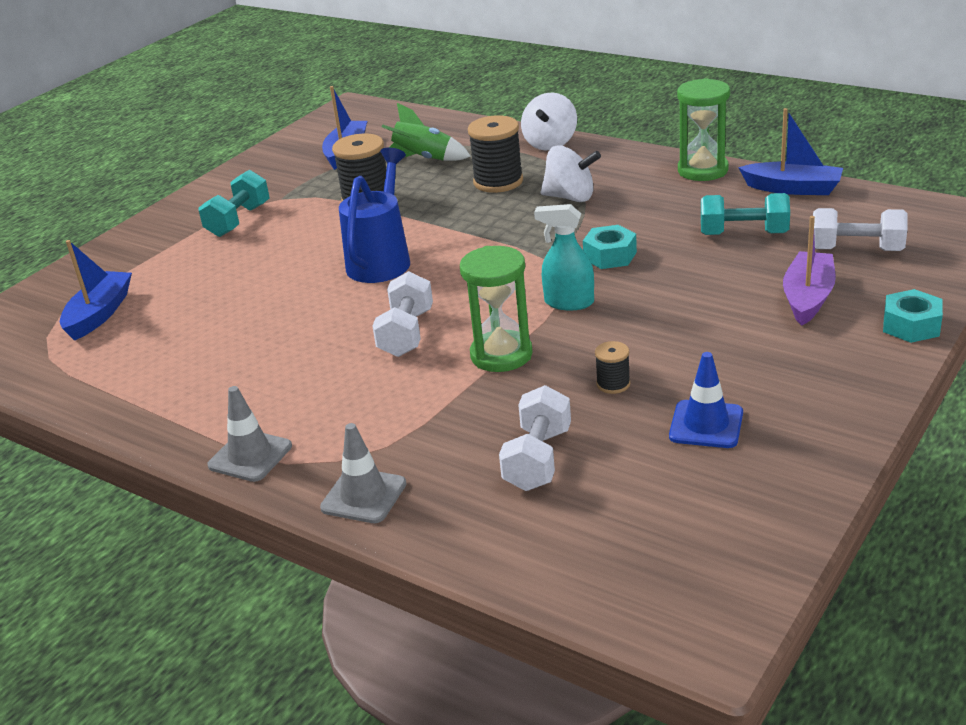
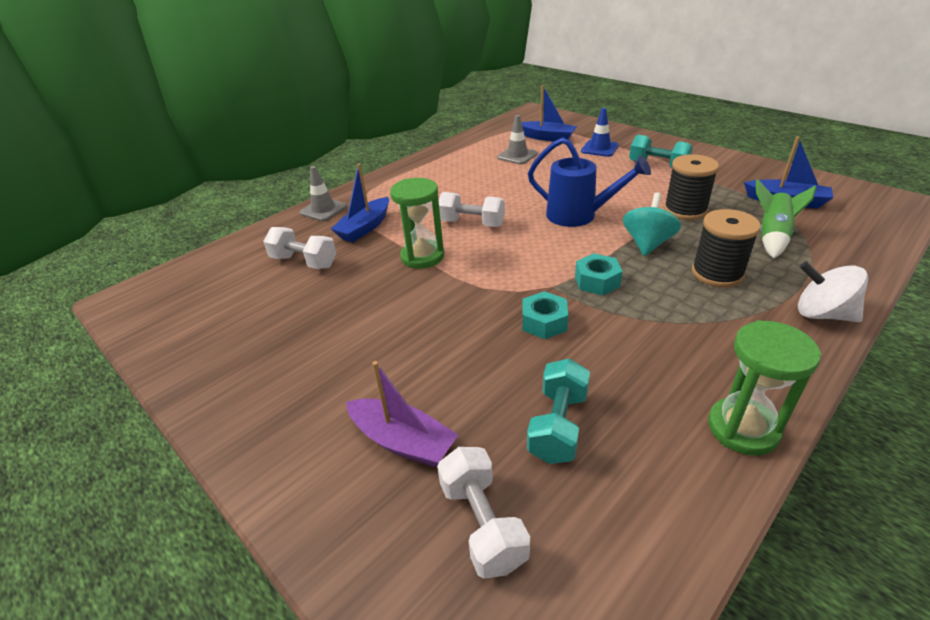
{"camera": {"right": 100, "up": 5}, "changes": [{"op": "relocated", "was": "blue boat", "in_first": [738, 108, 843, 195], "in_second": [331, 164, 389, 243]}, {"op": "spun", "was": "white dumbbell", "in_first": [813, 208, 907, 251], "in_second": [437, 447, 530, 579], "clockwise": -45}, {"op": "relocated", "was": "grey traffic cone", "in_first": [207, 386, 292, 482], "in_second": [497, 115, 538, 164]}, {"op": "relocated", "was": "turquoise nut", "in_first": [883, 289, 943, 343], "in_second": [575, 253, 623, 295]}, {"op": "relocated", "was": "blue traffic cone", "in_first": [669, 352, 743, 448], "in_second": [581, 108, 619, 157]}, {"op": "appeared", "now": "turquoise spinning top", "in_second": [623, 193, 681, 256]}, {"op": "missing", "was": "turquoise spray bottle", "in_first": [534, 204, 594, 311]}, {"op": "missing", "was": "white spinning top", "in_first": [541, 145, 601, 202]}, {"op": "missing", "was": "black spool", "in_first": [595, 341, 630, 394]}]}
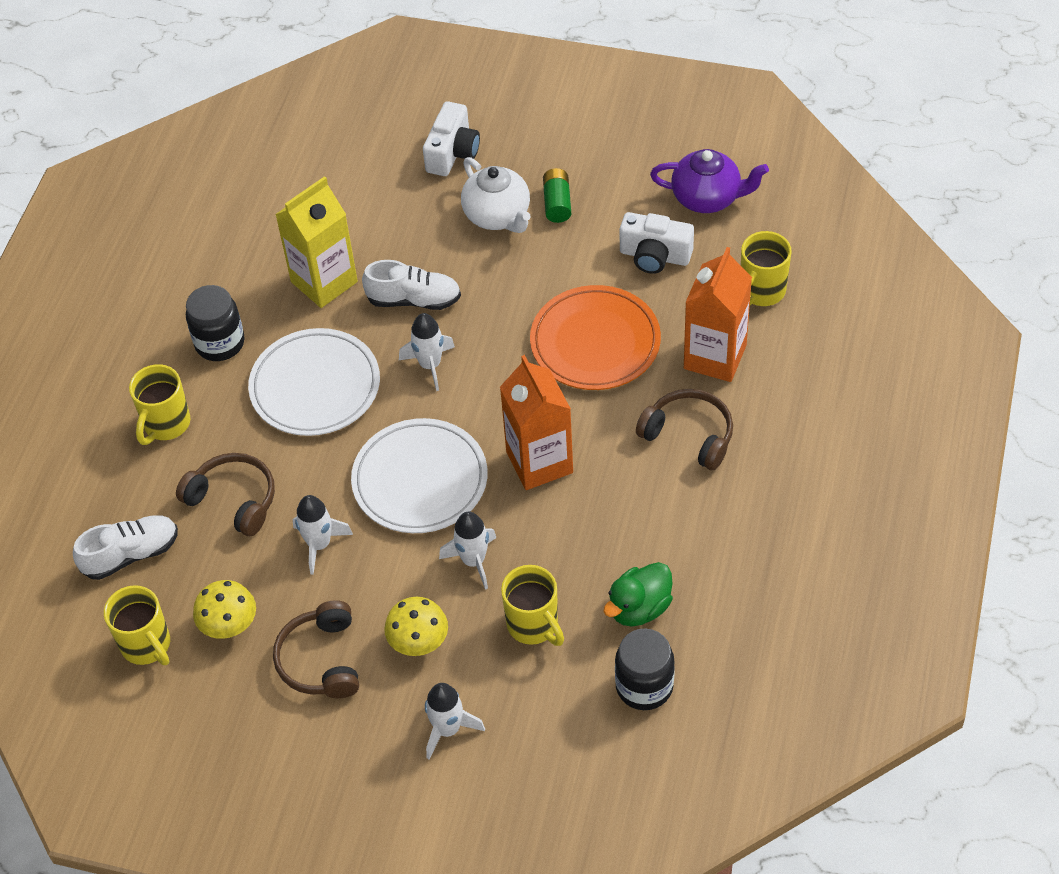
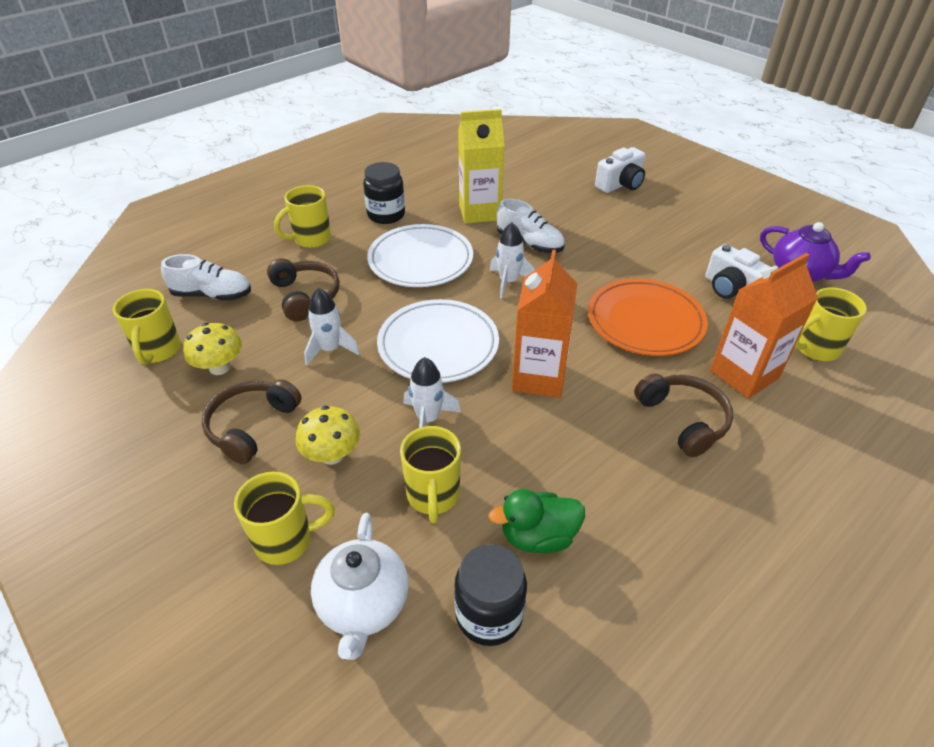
{"camera": {"right": 30, "up": -10}, "changes": [{"op": "exchanged", "was": "white rocket", "now": "yellow mug", "in_first": [425, 683, 485, 759], "in_second": [234, 471, 335, 565]}, {"op": "relocated", "was": "white teapot", "in_first": [461, 157, 530, 233], "in_second": [311, 513, 409, 660]}, {"op": "missing", "was": "green battery", "in_first": [543, 168, 571, 223]}]}
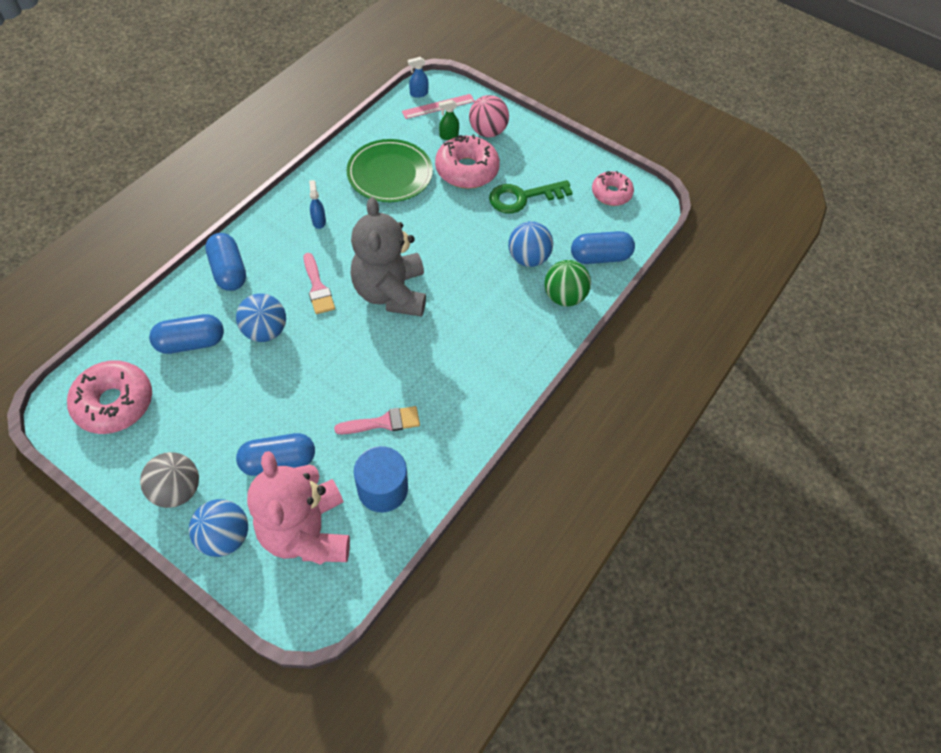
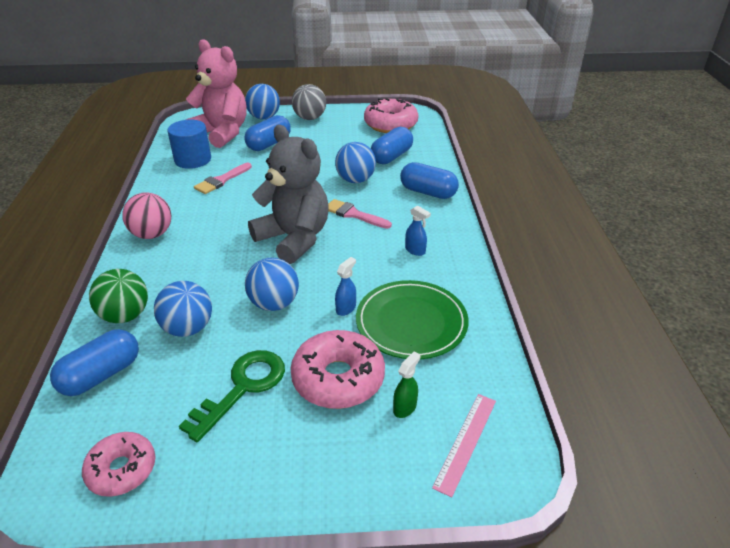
{"camera": {"right": 145, "up": -20}, "changes": [{"op": "relocated", "was": "pink ball", "in_first": [469, 95, 509, 137], "in_second": [122, 192, 171, 239]}, {"op": "appeared", "now": "blue ball", "in_second": [245, 258, 299, 311]}, {"op": "relocated", "was": "blue spray bottle", "in_first": [408, 57, 429, 98], "in_second": [335, 257, 356, 316]}]}
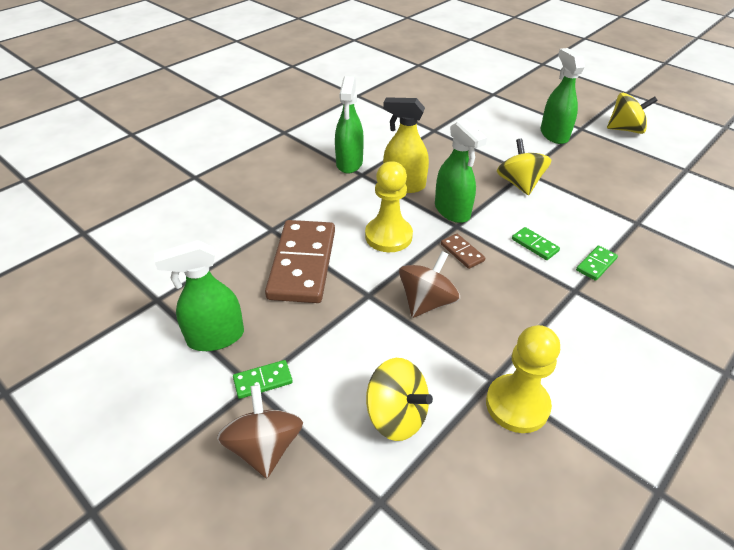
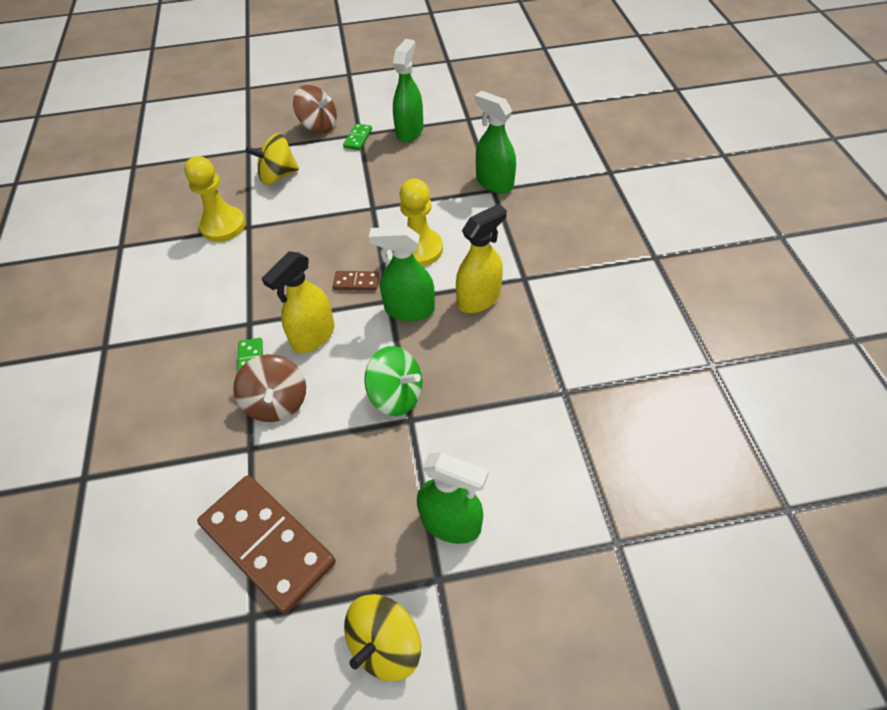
{"camera": {"right": 130, "up": 10}, "changes": [{"op": "relocated", "was": "brown domino", "in_first": [265, 220, 335, 303], "in_second": [197, 475, 336, 614]}, {"op": "relocated", "was": "brown spinning top", "in_first": [399, 251, 460, 318], "in_second": [233, 354, 306, 422]}, {"op": "exchanged", "was": "green domino", "now": "yellow spray bottle", "in_first": [512, 227, 560, 260], "in_second": [261, 251, 334, 353]}, {"op": "colour", "was": "yellow spinning top", "now": "green spinning top", "in_first": [497, 139, 551, 196], "in_second": [364, 346, 422, 416]}, {"op": "relocated", "was": "green spray bottle", "in_first": [335, 76, 364, 174], "in_second": [474, 91, 516, 194]}]}
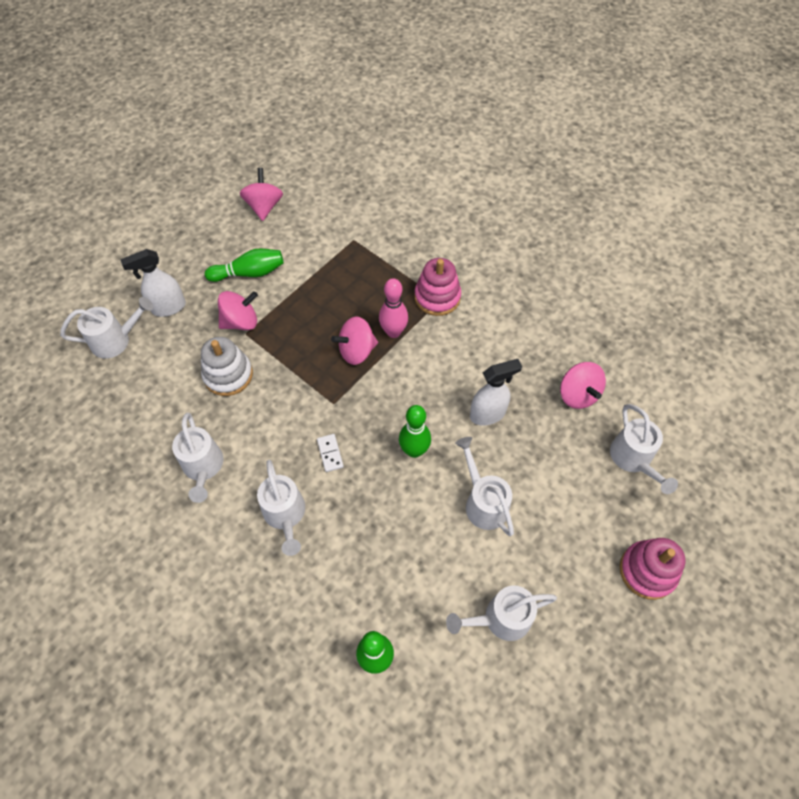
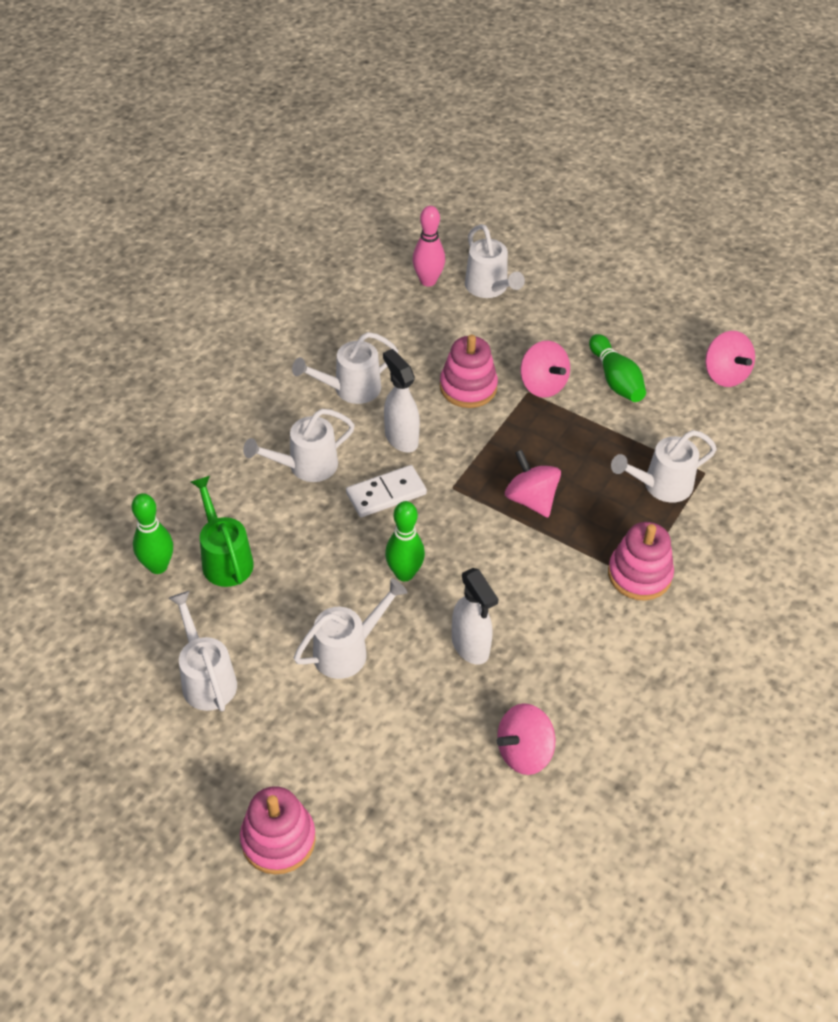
{"camera": {"right": 80, "up": -10}, "changes": [{"op": "appeared", "now": "green watering can", "in_second": [191, 476, 254, 587]}, {"op": "size", "was": "white domino", "in_first": [317, 434, 344, 472], "in_second": [346, 465, 427, 517], "ratio": 1.67}, {"op": "relocated", "was": "white spray bottle", "in_first": [120, 249, 186, 317], "in_second": [383, 349, 420, 452]}, {"op": "relocated", "was": "pink bowling pin", "in_first": [379, 278, 408, 338], "in_second": [413, 206, 445, 287]}, {"op": "colour", "was": "white stacking toy", "now": "pink stacking toy", "in_first": [201, 337, 253, 396], "in_second": [440, 335, 498, 408]}, {"op": "relocated", "was": "white watering can", "in_first": [610, 404, 678, 494], "in_second": [611, 430, 717, 503]}, {"op": "spun", "was": "pink spinning top", "in_first": [240, 168, 283, 221], "in_second": [705, 331, 755, 387], "clockwise": 75}]}
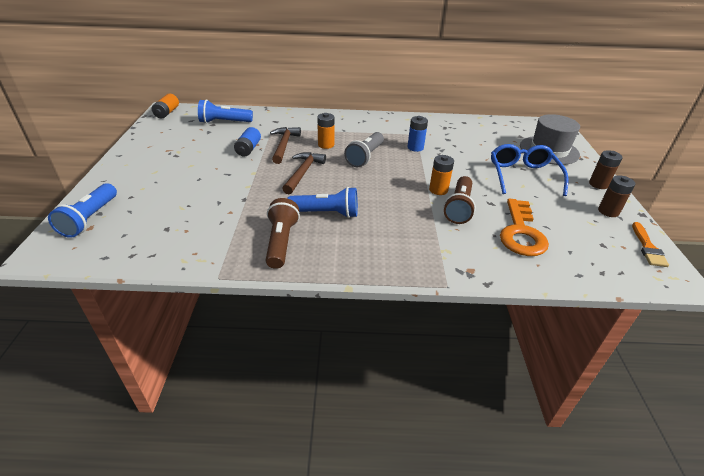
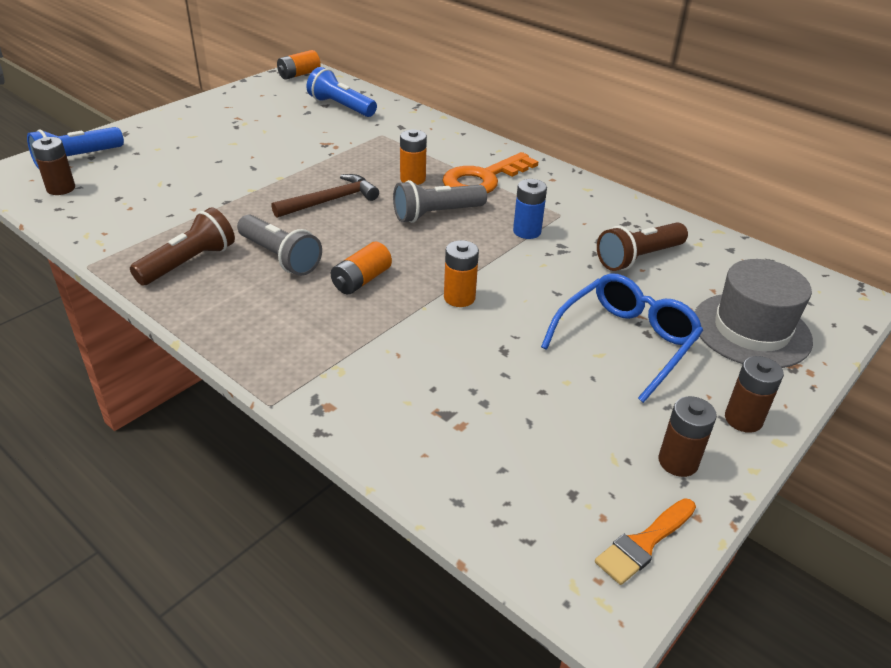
{"camera": {"right": 40, "up": 0}, "changes": [{"op": "appeared", "now": "brown battery", "in_second": [32, 137, 75, 195]}, {"op": "colour", "was": "blue flashlight", "now": "grey flashlight", "in_first": [287, 187, 358, 218], "in_second": [237, 215, 322, 276]}, {"op": "appeared", "now": "orange battery", "in_second": [331, 242, 392, 295]}, {"op": "relocated", "was": "orange key", "in_first": [500, 199, 549, 256], "in_second": [442, 152, 538, 193]}, {"op": "relocated", "was": "brown flashlight", "in_first": [443, 176, 476, 224], "in_second": [597, 222, 688, 271]}, {"op": "missing", "was": "blue battery", "in_first": [234, 127, 261, 157]}, {"op": "missing", "was": "brown hammer", "in_first": [270, 127, 301, 164]}]}
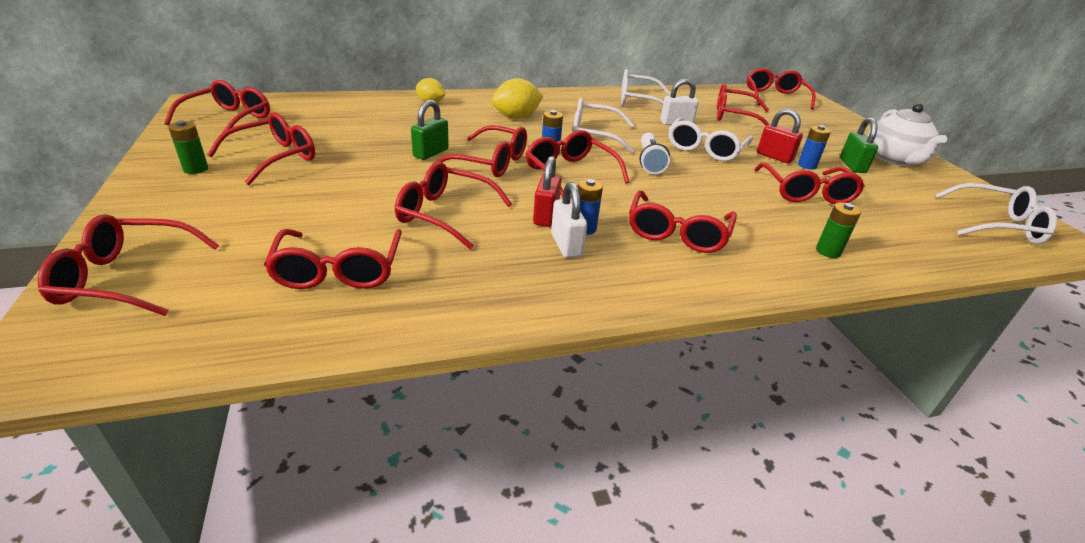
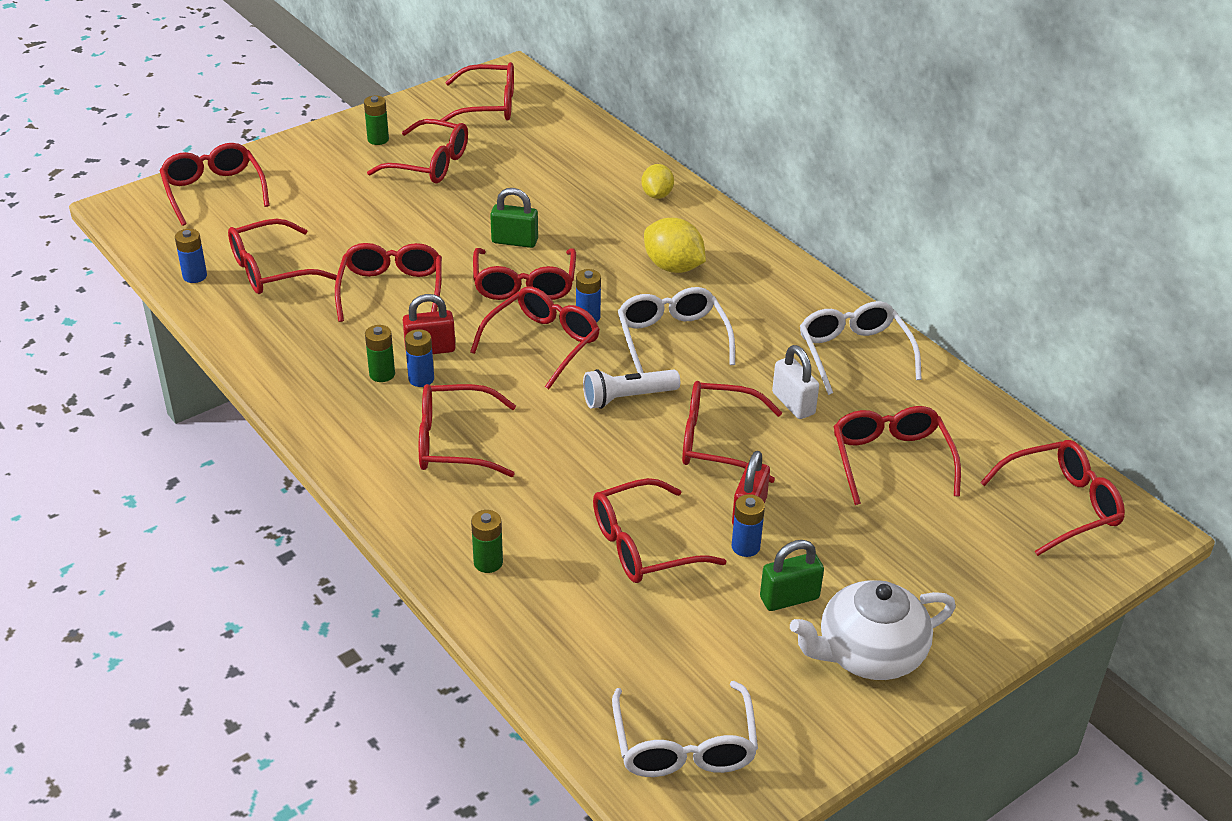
{"camera": {"right": 70, "up": 5}, "changes": [{"op": "appeared", "now": "blue battery", "in_second": [175, 229, 207, 283]}, {"op": "exchanged", "was": "white padlock", "now": "green battery", "in_first": [551, 182, 587, 258], "in_second": [365, 325, 395, 382]}, {"op": "colour", "was": "white glasses", "now": "red glasses", "in_first": [669, 117, 753, 161], "in_second": [682, 381, 782, 483]}]}
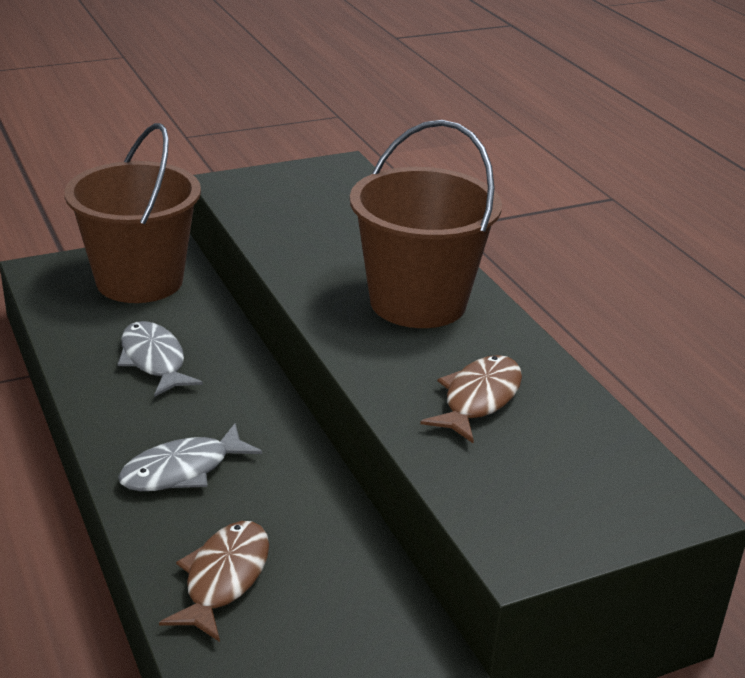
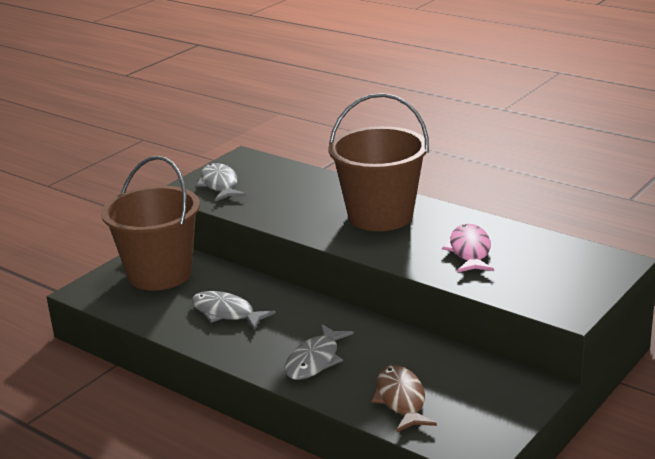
{"camera": {"right": -25, "up": -5}, "changes": [{"op": "appeared", "now": "grey fish", "in_second": [196, 163, 246, 201]}, {"op": "colour", "was": "brown fish", "now": "pink fish", "in_first": [420, 355, 522, 443], "in_second": [442, 224, 494, 273]}]}
